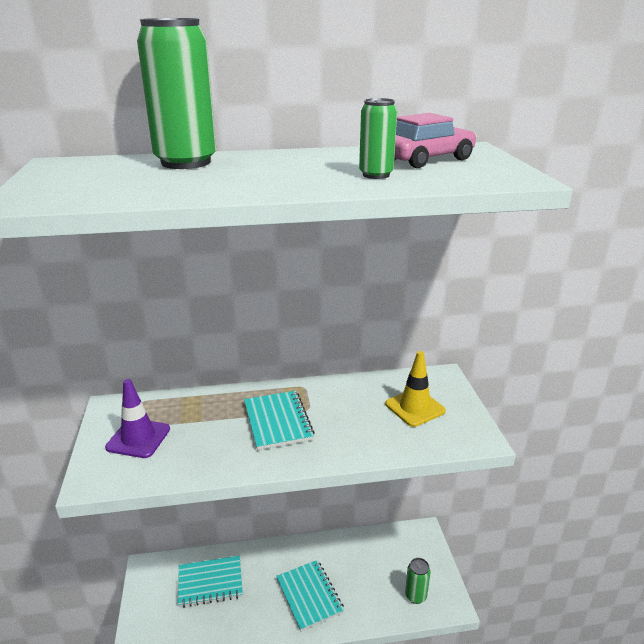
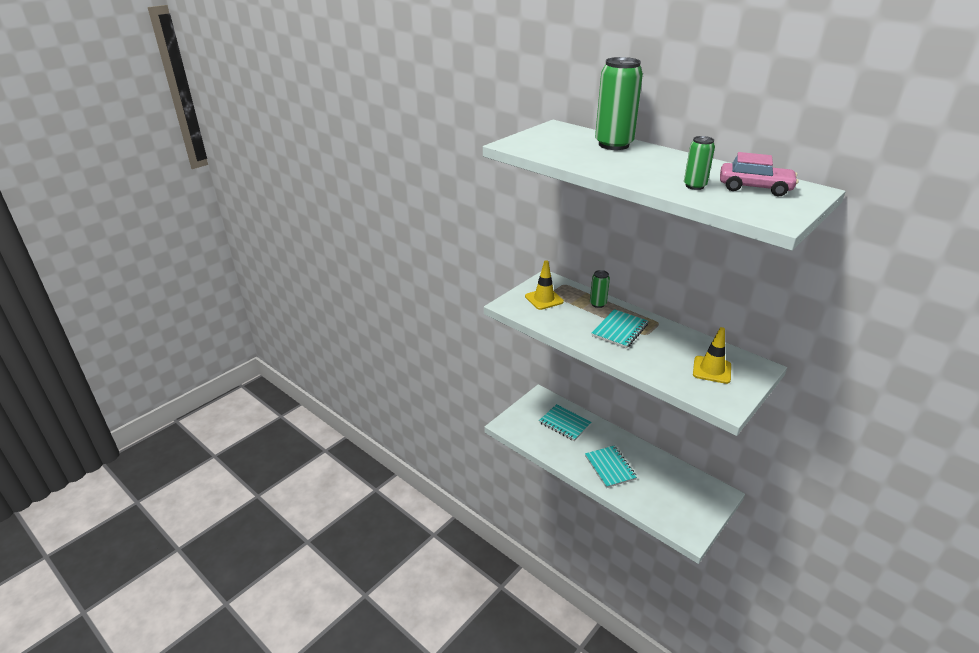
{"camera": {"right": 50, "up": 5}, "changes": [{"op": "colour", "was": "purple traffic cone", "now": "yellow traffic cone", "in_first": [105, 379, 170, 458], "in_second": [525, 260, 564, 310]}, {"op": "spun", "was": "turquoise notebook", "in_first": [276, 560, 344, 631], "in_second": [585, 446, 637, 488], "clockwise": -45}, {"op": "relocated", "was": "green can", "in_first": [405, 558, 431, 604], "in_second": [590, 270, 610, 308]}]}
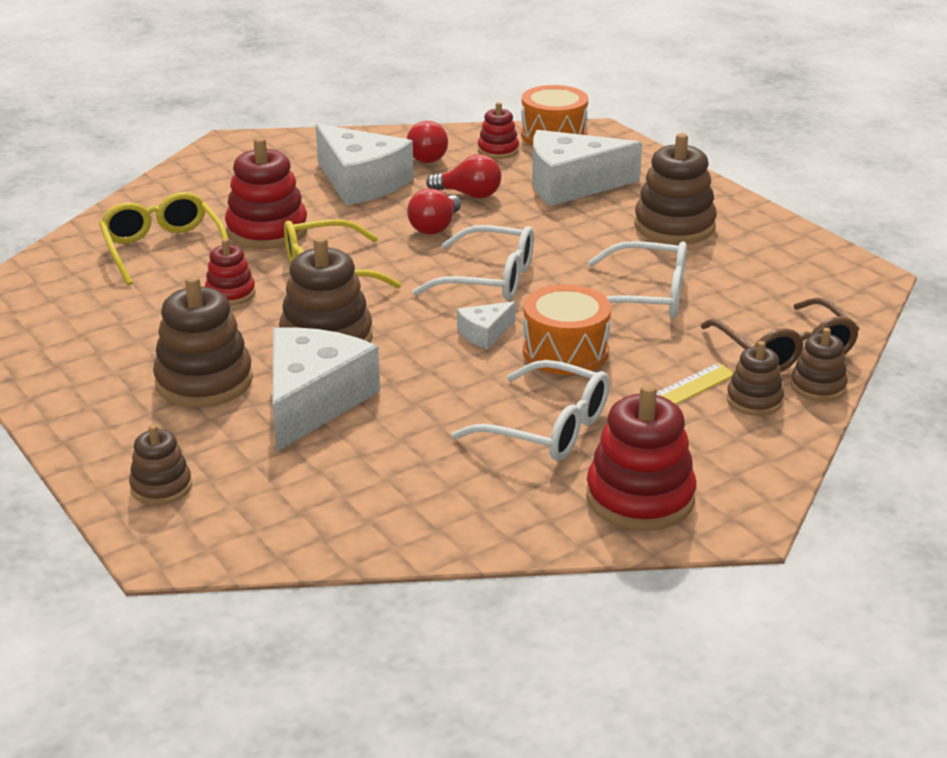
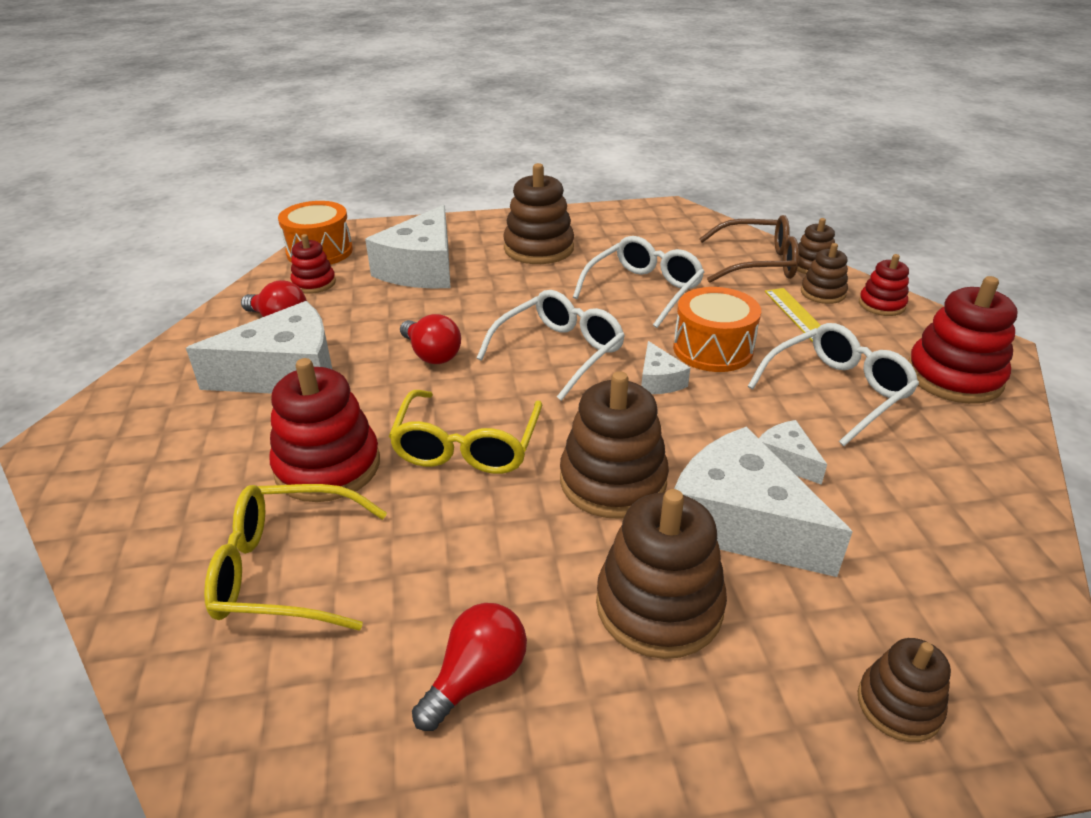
{"camera": {"right": -65, "up": 5}, "changes": [{"op": "relocated", "was": "red light bulb", "in_first": [426, 154, 501, 199], "in_second": [412, 603, 527, 731]}, {"op": "appeared", "now": "white cheese", "in_second": [759, 420, 827, 485]}, {"op": "relocated", "was": "red stacking toy", "in_first": [205, 239, 255, 306], "in_second": [859, 254, 909, 316]}]}
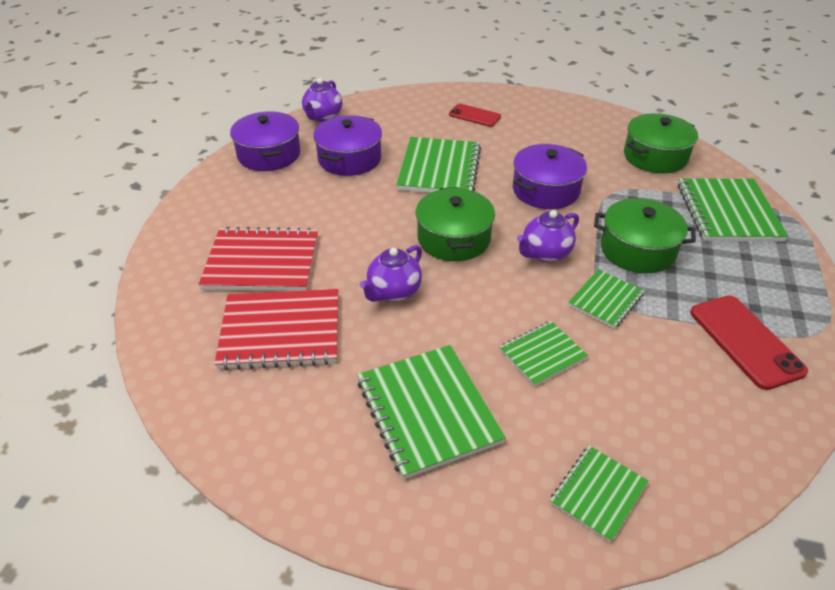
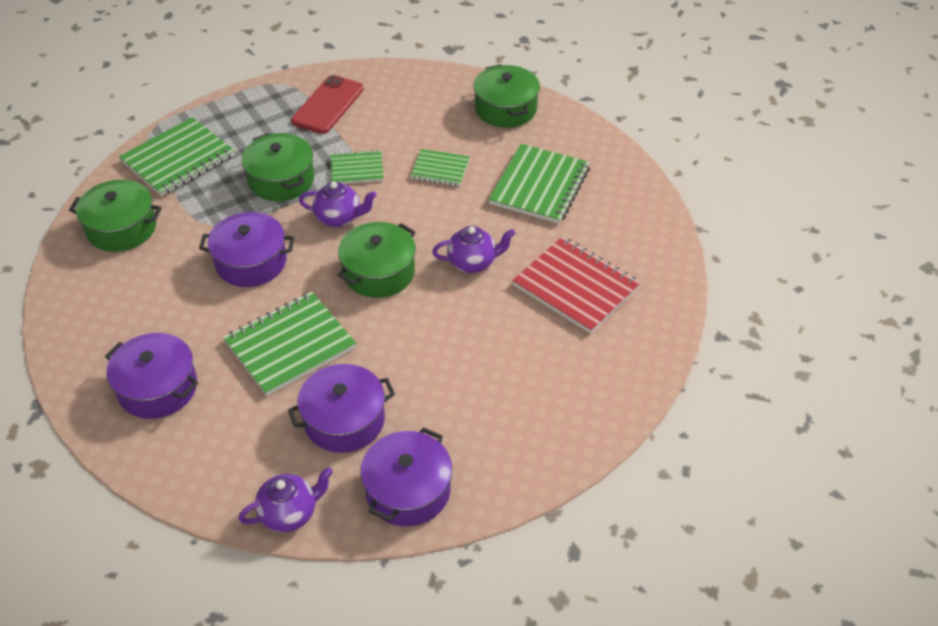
{"camera": {"right": -135, "up": 5}, "changes": [{"op": "exchanged", "was": "red phone", "now": "purple pot", "in_first": [449, 104, 501, 127], "in_second": [105, 333, 198, 419]}, {"op": "exchanged", "was": "green notebook", "now": "green pot", "in_first": [550, 445, 649, 543], "in_second": [473, 64, 540, 128]}, {"op": "missing", "was": "red notebook", "in_first": [199, 227, 318, 291]}]}
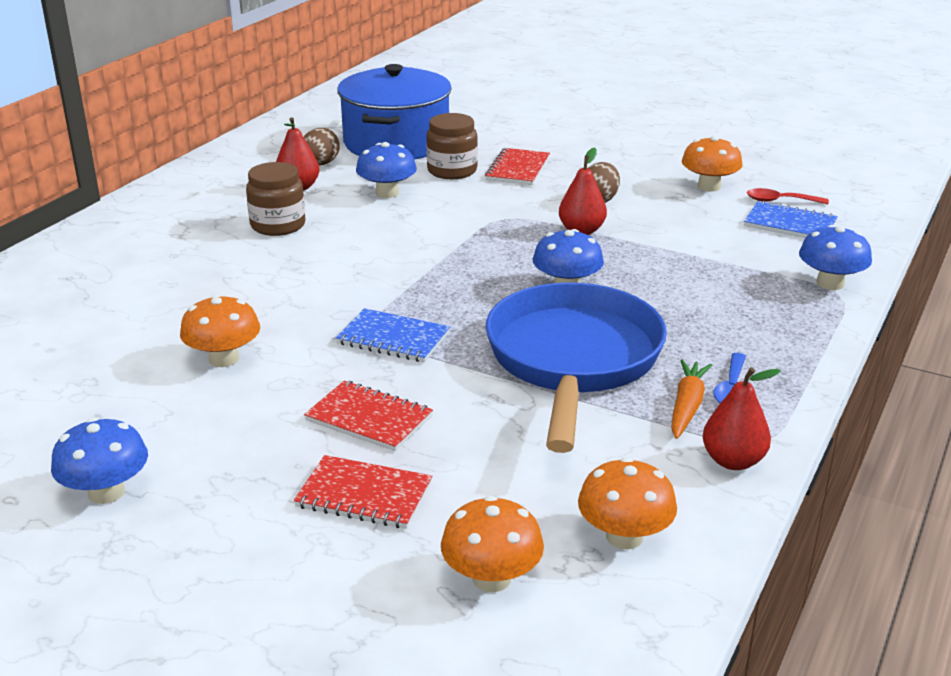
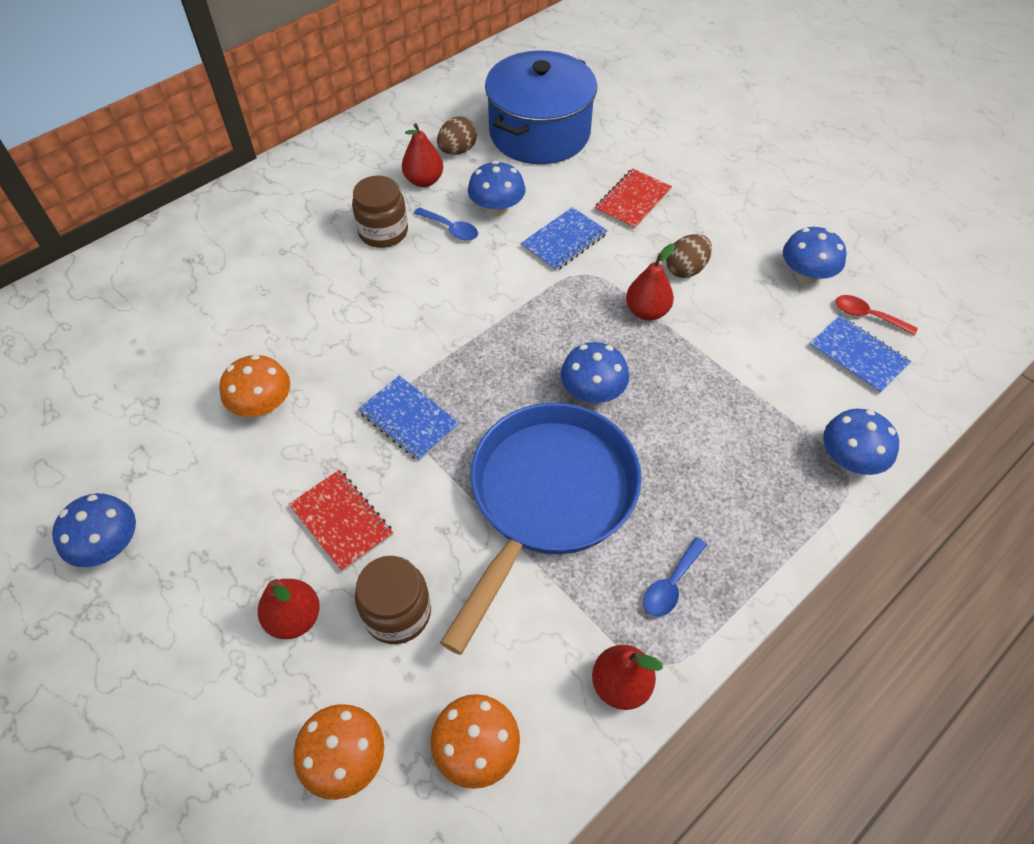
{"camera": {"right": 20, "up": 25}, "changes": [{"op": "exchanged", "was": "red notebook", "now": "red pear", "in_first": [294, 455, 433, 529], "in_second": [258, 579, 320, 639]}, {"op": "relocated", "was": "brown jar", "in_first": [426, 113, 478, 179], "in_second": [355, 556, 431, 644]}, {"op": "appeared", "now": "blue spoon", "in_second": [414, 207, 478, 241]}, {"op": "appeared", "now": "blue notebook", "in_second": [521, 207, 607, 272]}, {"op": "colour", "was": "orange mushroom", "now": "blue mushroom", "in_first": [682, 136, 743, 192], "in_second": [783, 227, 846, 283]}, {"op": "missing", "was": "orange carrot", "in_first": [671, 359, 712, 439]}]}
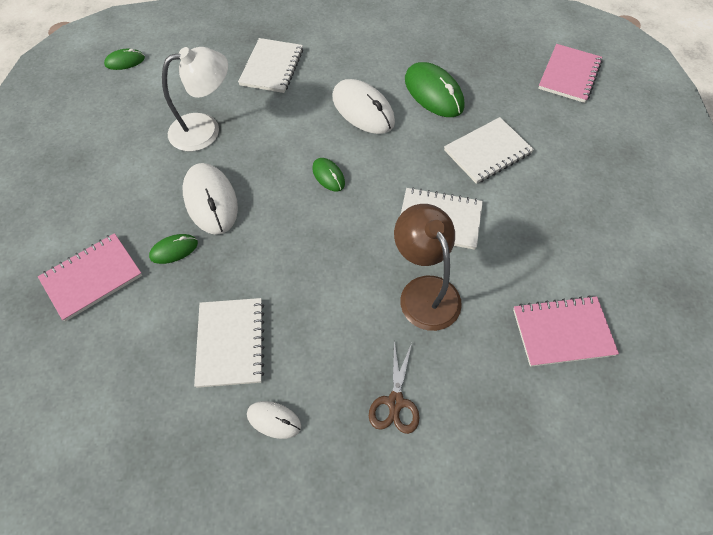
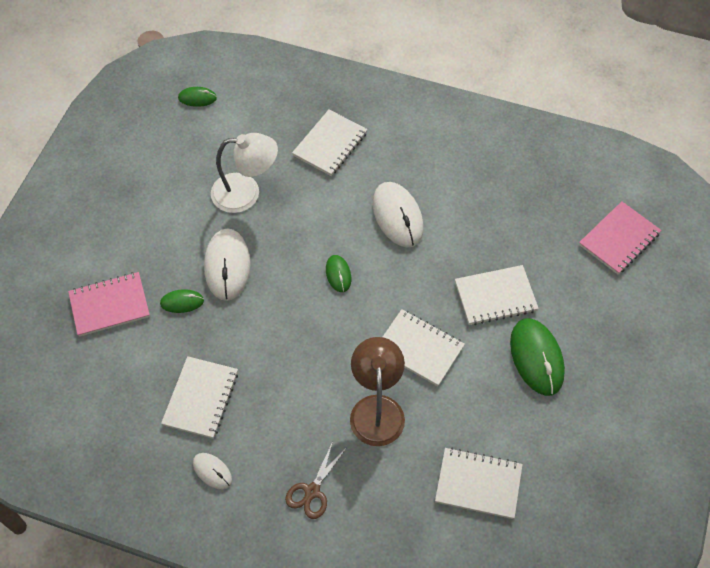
{"camera": {"right": 20, "up": 0}, "changes": [{"op": "colour", "was": "pink notebook", "now": "white notebook", "in_first": [513, 295, 619, 367], "in_second": [435, 448, 523, 519]}, {"op": "relocated", "was": "green mouse", "in_first": [405, 62, 465, 117], "in_second": [510, 318, 565, 396]}]}
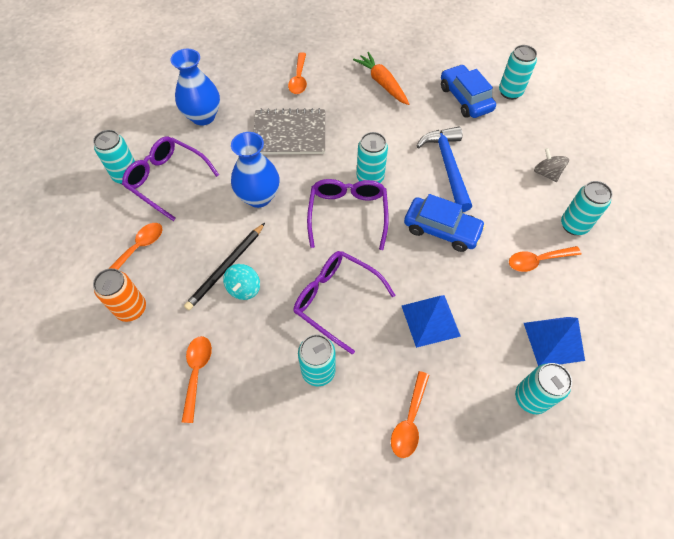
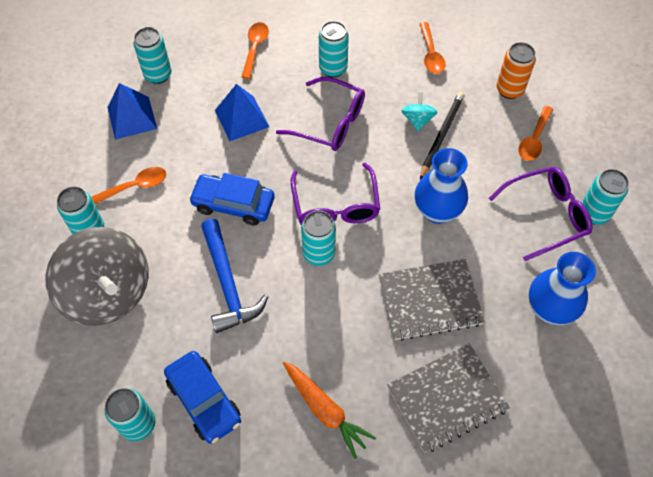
{"camera": {"right": 170, "up": 0}, "changes": [{"op": "size", "was": "grey spinning top", "in_first": [534, 148, 569, 182], "in_second": [45, 227, 148, 326], "ratio": 2.4}, {"op": "exchanged", "was": "orange spoon", "now": "grey notebook", "in_first": [288, 52, 307, 94], "in_second": [387, 343, 510, 453]}, {"op": "spun", "was": "purple glasses", "in_first": [122, 137, 219, 221], "in_second": [489, 166, 592, 261], "clockwise": -45}]}
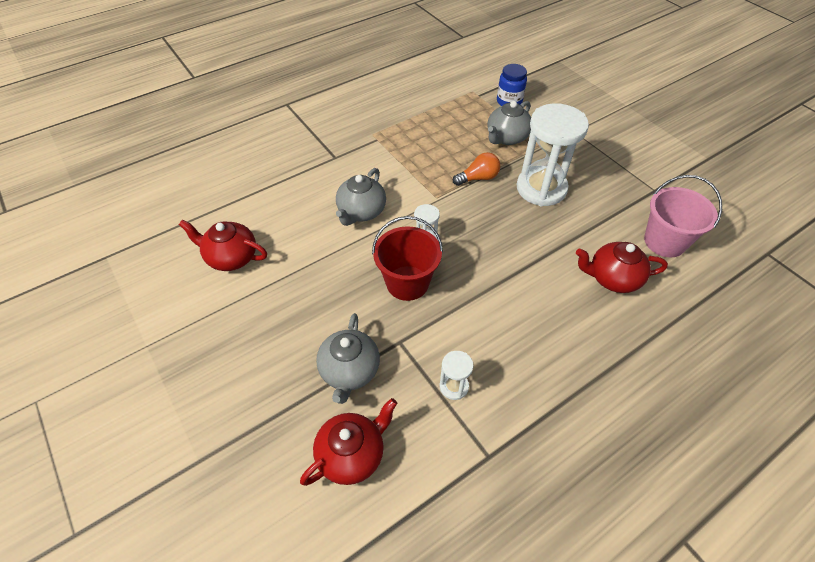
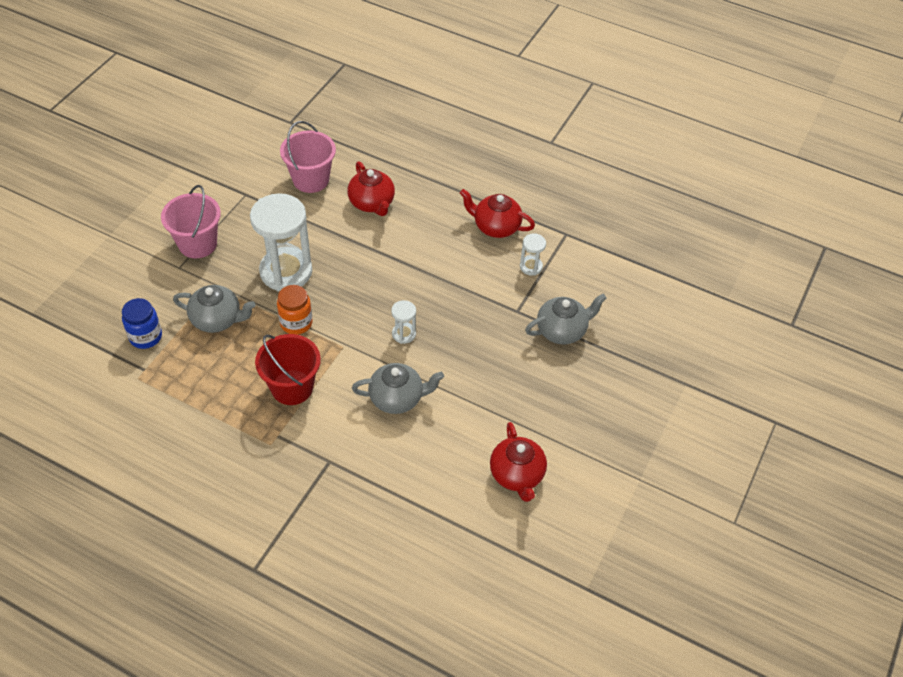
{"camera": {"right": -120, "up": 0}, "changes": [{"op": "appeared", "now": "pink bucket", "in_second": [161, 185, 221, 258]}, {"op": "relocated", "was": "red bucket", "in_first": [372, 216, 443, 301], "in_second": [255, 334, 321, 405]}, {"op": "exchanged", "was": "orange light bulb", "now": "orange jar", "in_first": [453, 152, 500, 186], "in_second": [277, 285, 313, 335]}, {"op": "relocated", "was": "red teapot", "in_first": [300, 398, 397, 486], "in_second": [460, 189, 535, 238]}]}
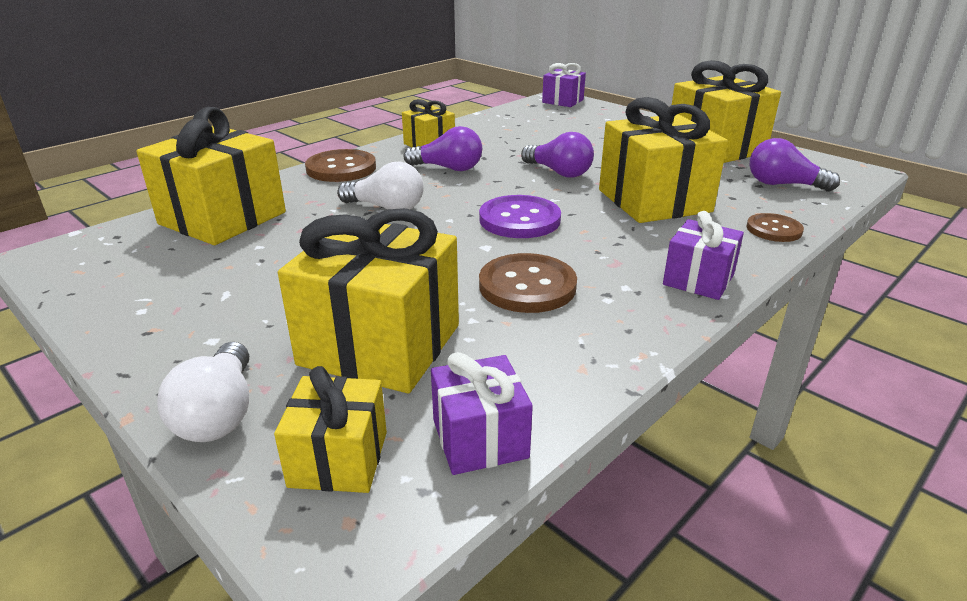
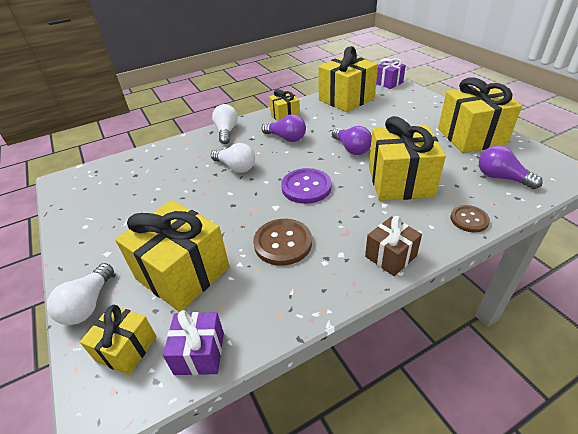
{"camera": {"right": 20, "up": 10}, "changes": [{"op": "exchanged", "was": "brown button", "now": "white light bulb", "in_first": [305, 149, 376, 182], "in_second": [212, 104, 238, 144]}, {"op": "relocated", "was": "yellow gift", "in_first": [136, 107, 286, 245], "in_second": [318, 46, 378, 112]}, {"op": "colour", "was": "purple gift", "now": "brown gift", "in_first": [663, 211, 744, 300], "in_second": [365, 216, 422, 276]}]}
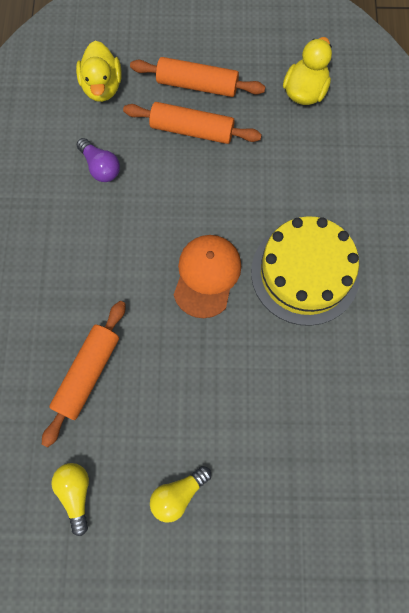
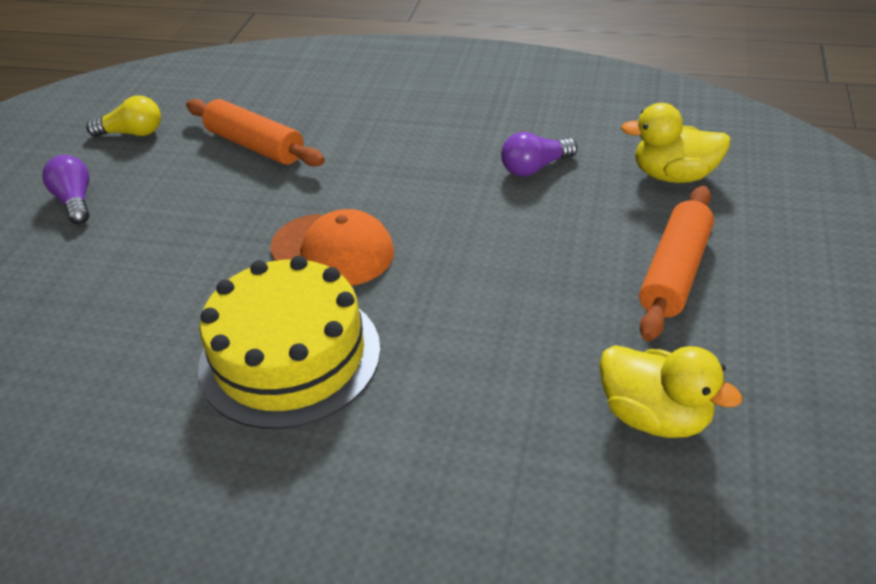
{"camera": {"right": 105, "up": -30}, "changes": [{"op": "colour", "was": "yellow light bulb", "now": "purple light bulb", "in_first": [150, 466, 211, 523], "in_second": [42, 155, 89, 224]}, {"op": "missing", "was": "orange rolling pin", "in_first": [123, 102, 262, 144]}]}
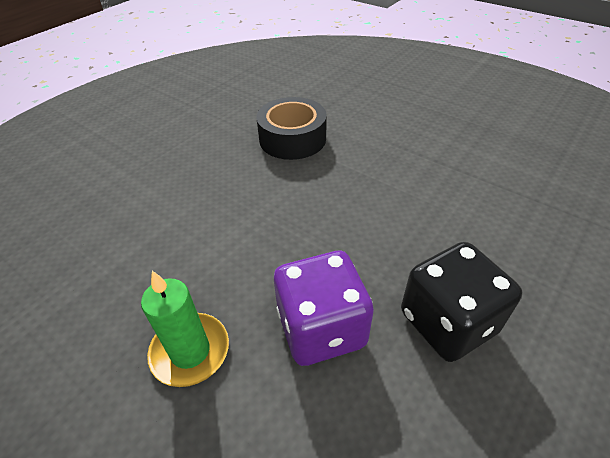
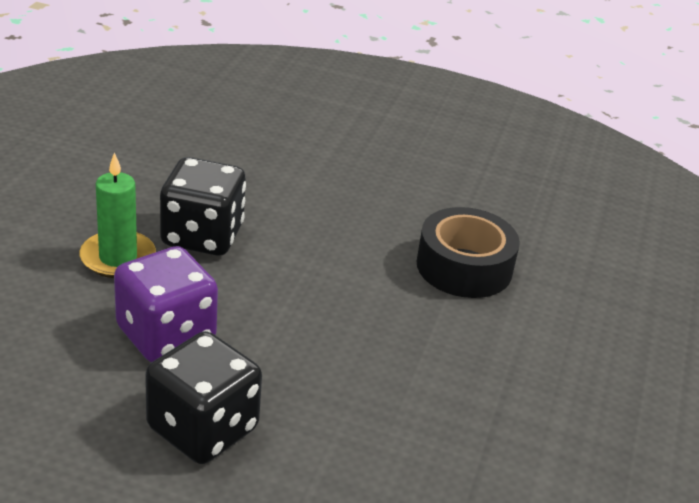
{"camera": {"right": 65, "up": -10}, "changes": [{"op": "appeared", "now": "black dice", "in_second": [160, 157, 246, 256]}]}
